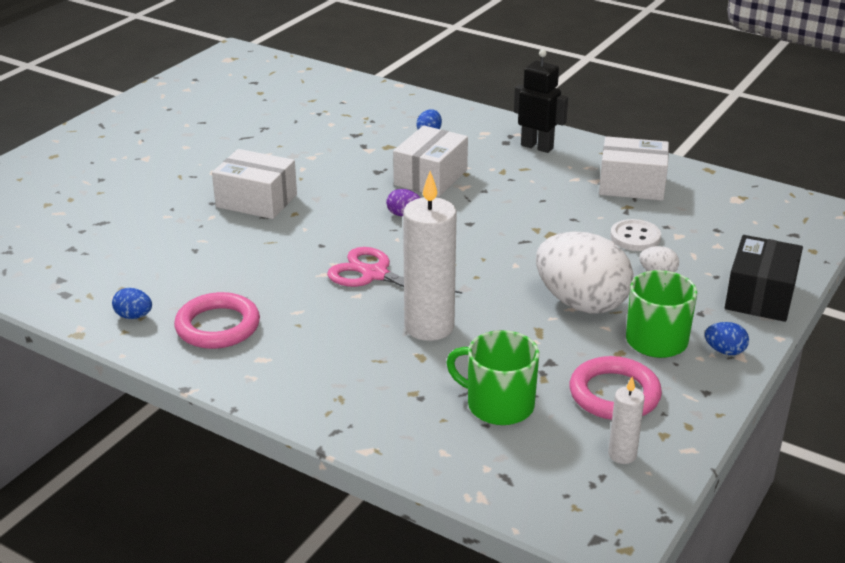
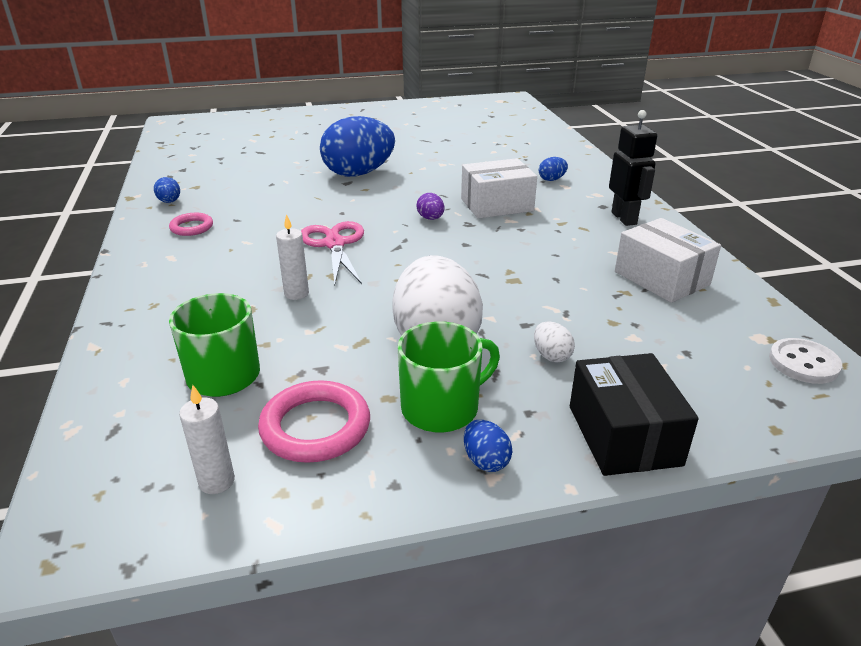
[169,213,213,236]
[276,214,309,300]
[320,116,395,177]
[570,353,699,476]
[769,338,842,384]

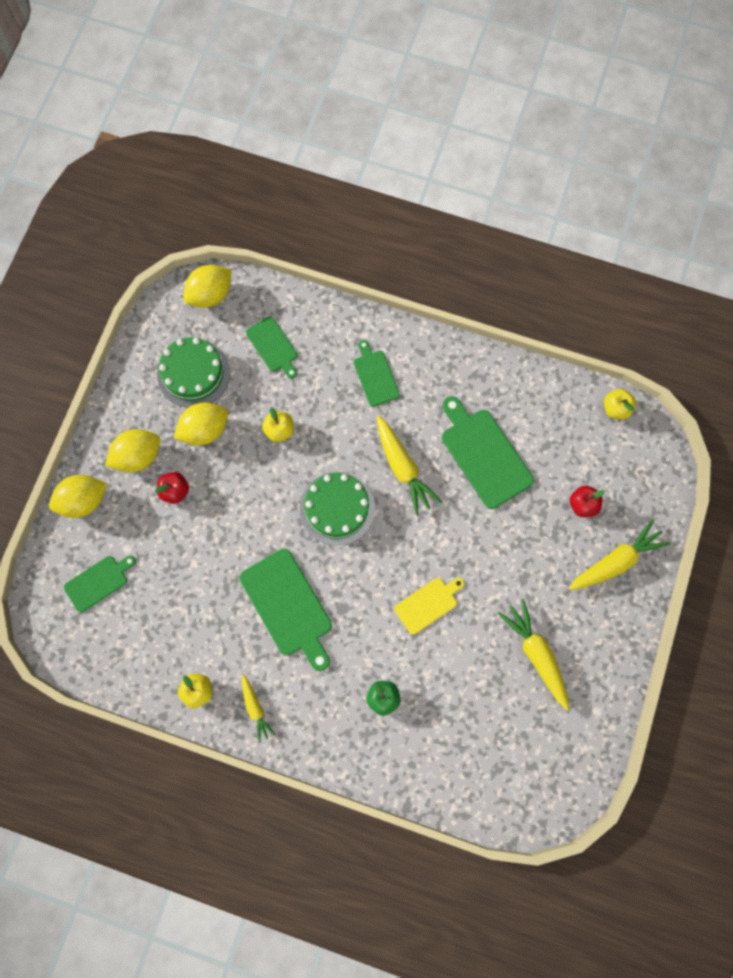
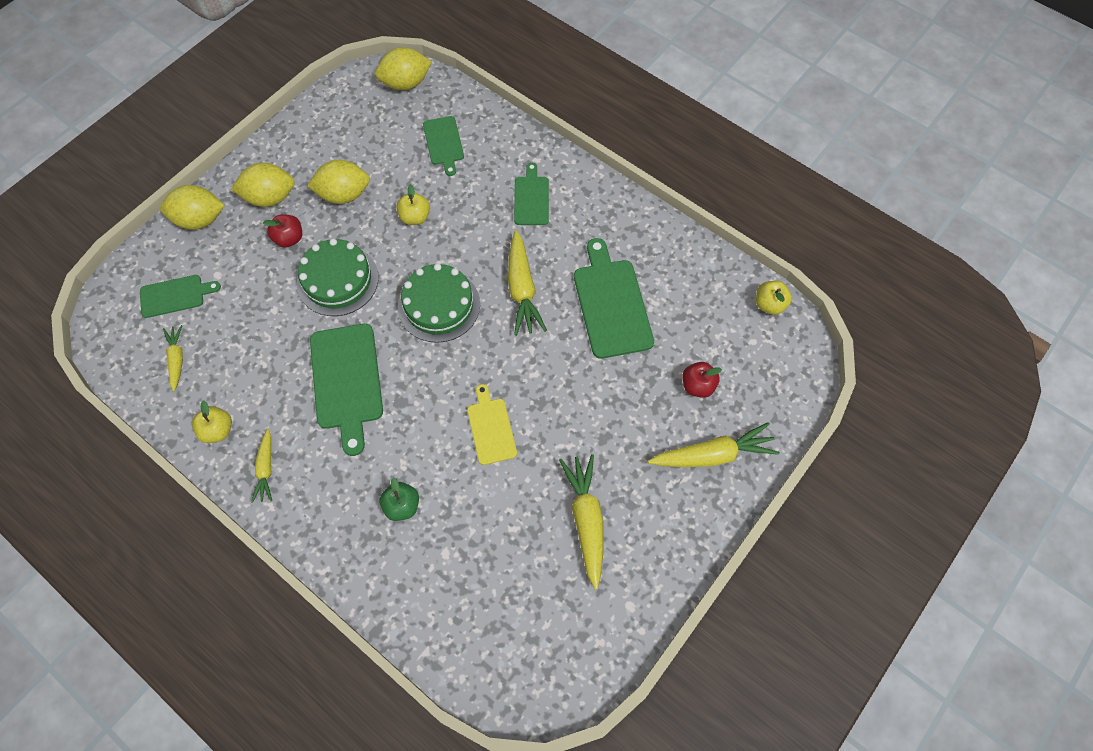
[163,325,183,392]
[297,238,379,316]
[467,384,517,465]

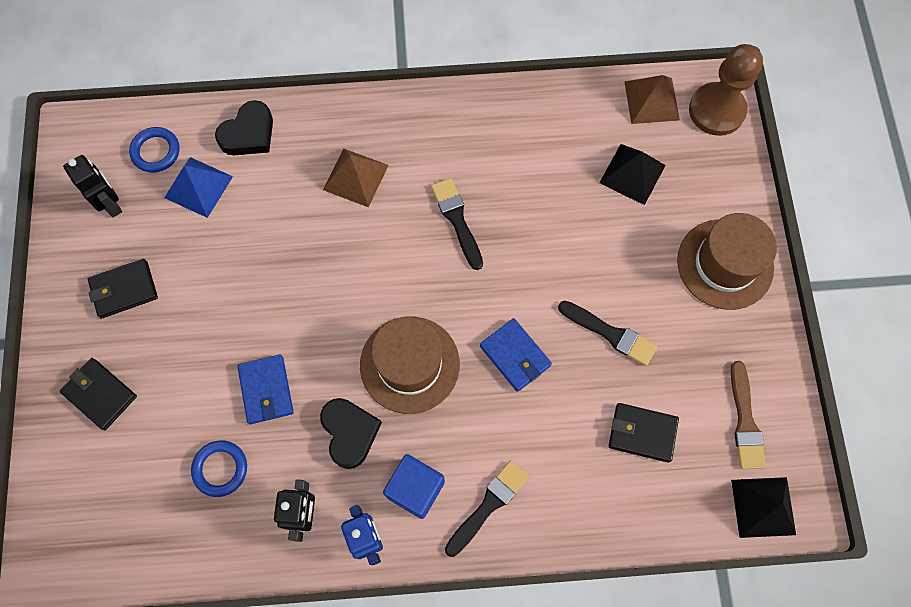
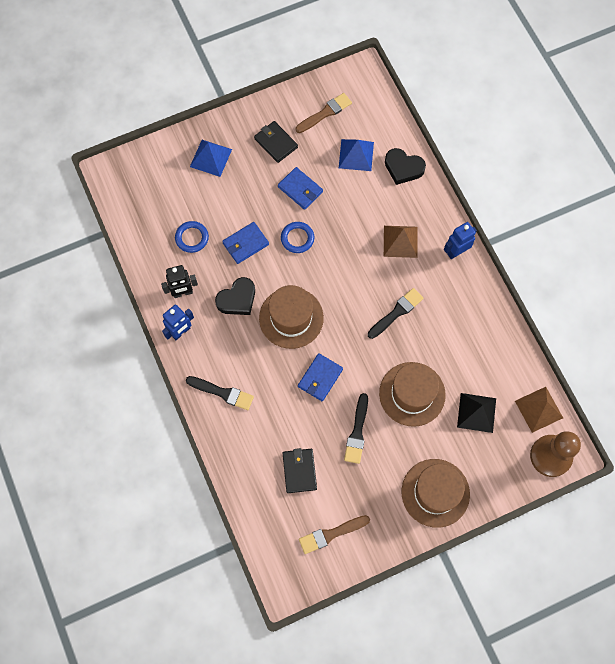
[190,140,232,177]
[278,167,323,210]
[281,222,314,253]
[296,93,352,133]
[379,362,446,427]
[444,222,477,259]
[383,454,445,519] (first image)
[731,477,796,538] (first image)

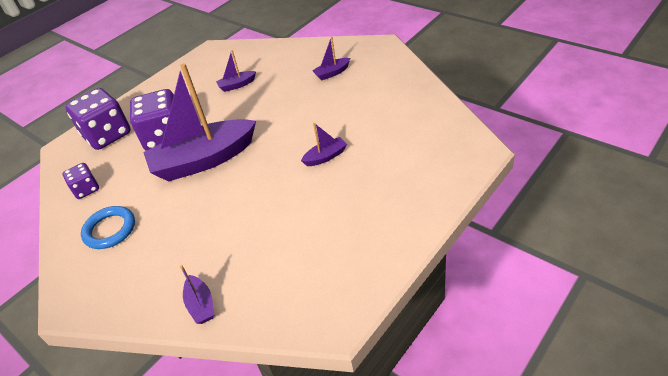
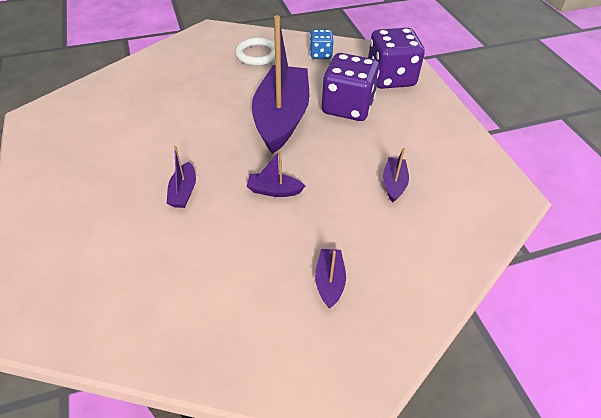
[235,37,275,66]
[247,150,305,197]
[310,30,333,59]

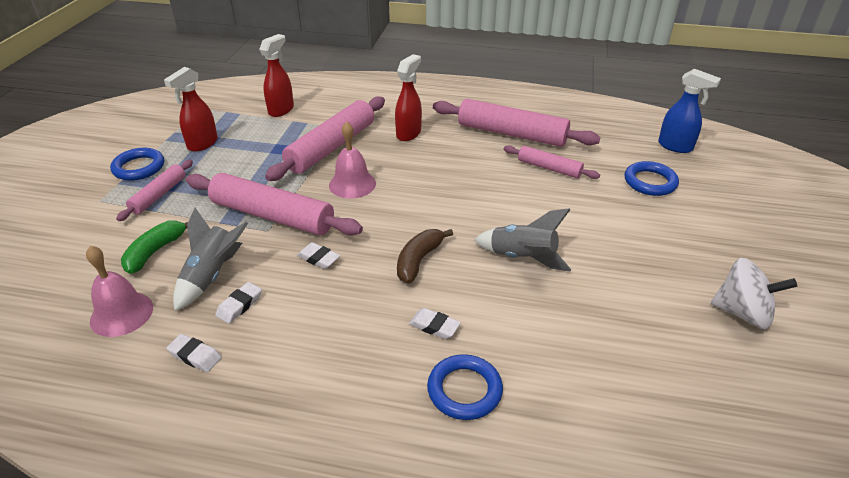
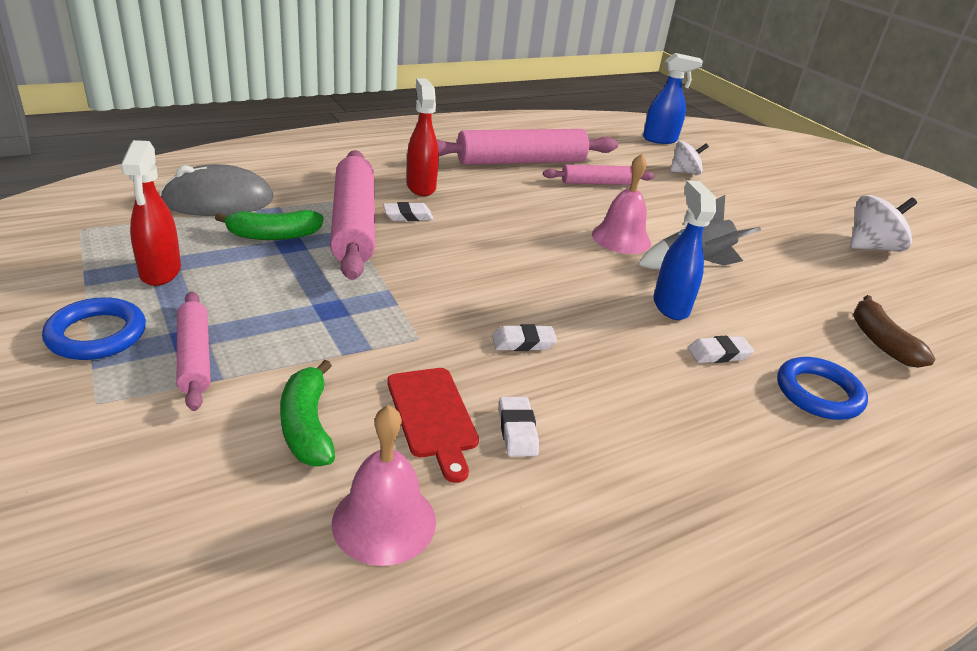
[160,164,274,216]
[215,210,324,240]
[383,202,433,221]
[387,368,479,483]
[592,154,651,254]
[653,180,716,320]
[670,141,709,175]
[853,295,935,368]
[186,173,363,235] (first image)

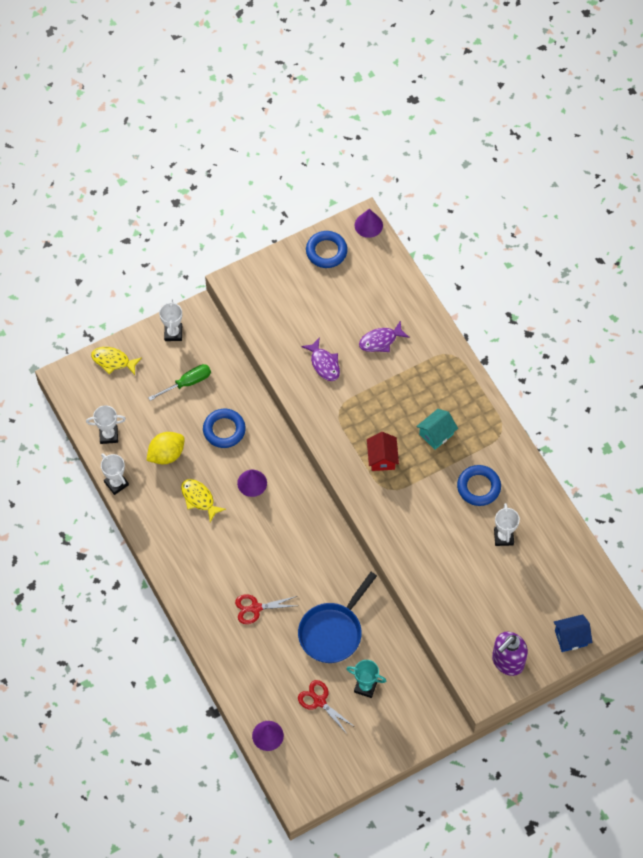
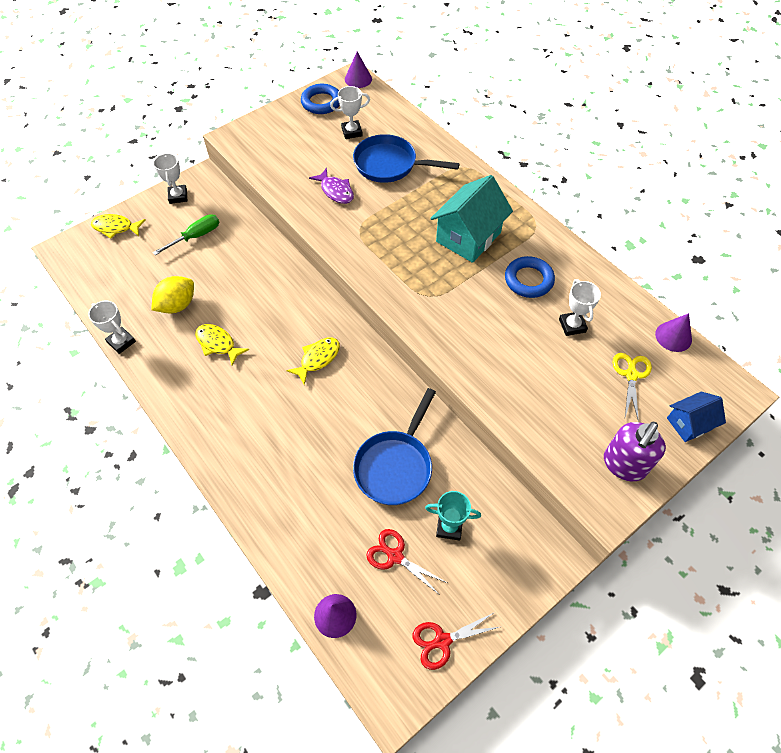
[286,338,340,385]
[330,86,370,139]
[353,134,460,183]
[412,612,499,670]
[430,175,513,263]
[613,353,652,422]
[655,313,692,352]
[203,409,246,448] (first image)
[367,432,399,471] (first image)

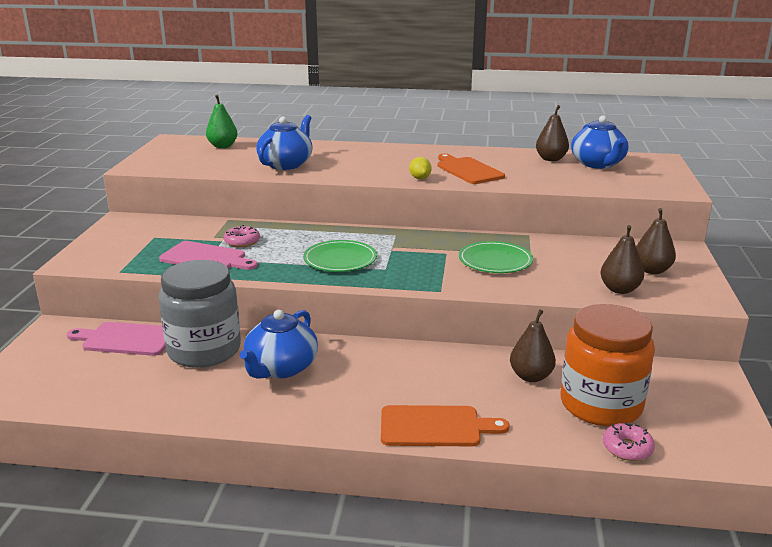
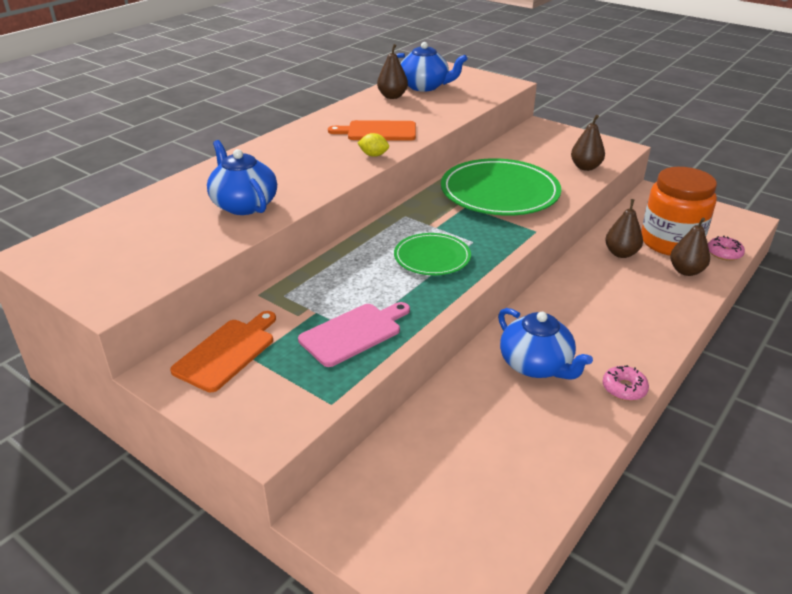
[170,311,276,392]
[441,158,561,216]
[603,365,649,401]
[670,217,710,276]
[67,322,166,356] (first image)
[159,260,241,368] (first image)
[206,95,238,148] (first image)

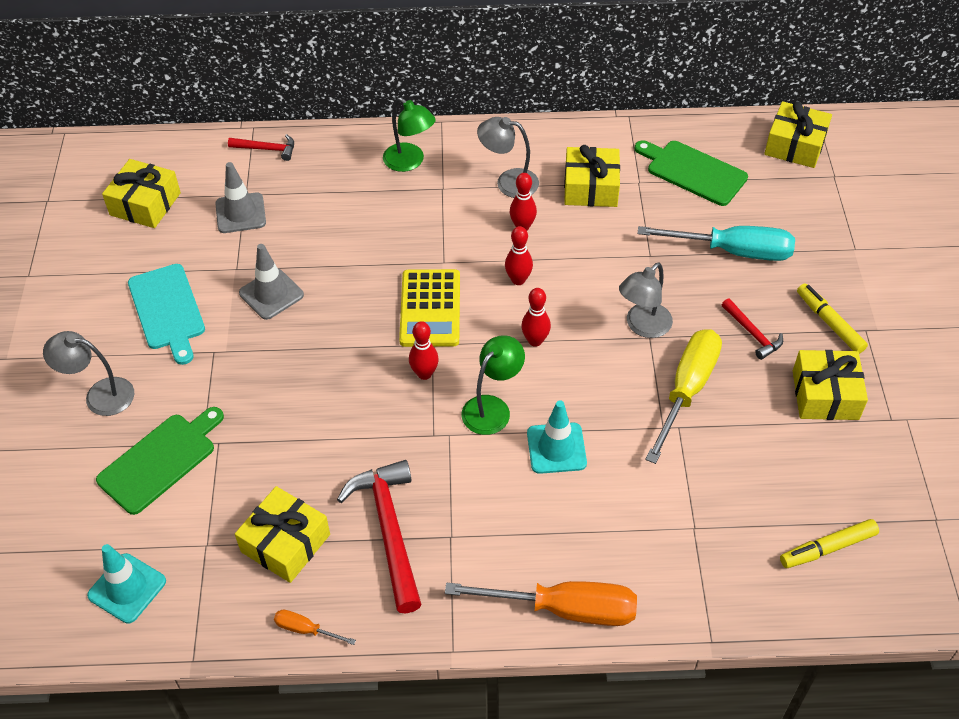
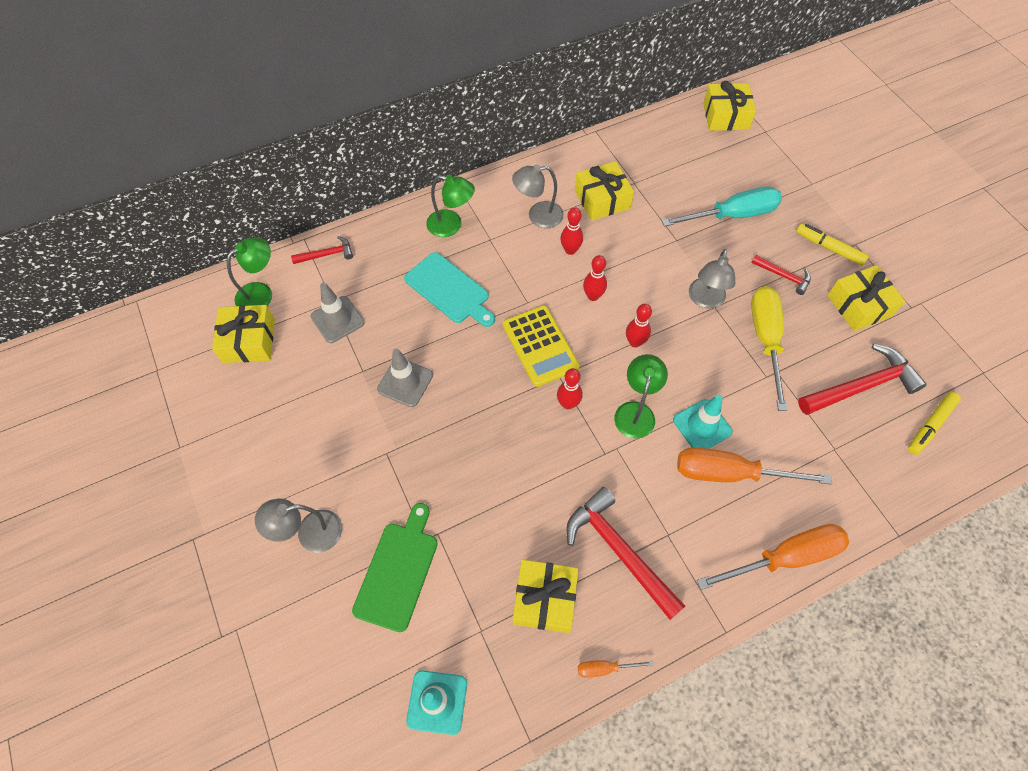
[227,238,272,306]
[404,252,495,327]
[677,447,832,485]
[798,344,927,415]
[635,140,748,206] (first image)

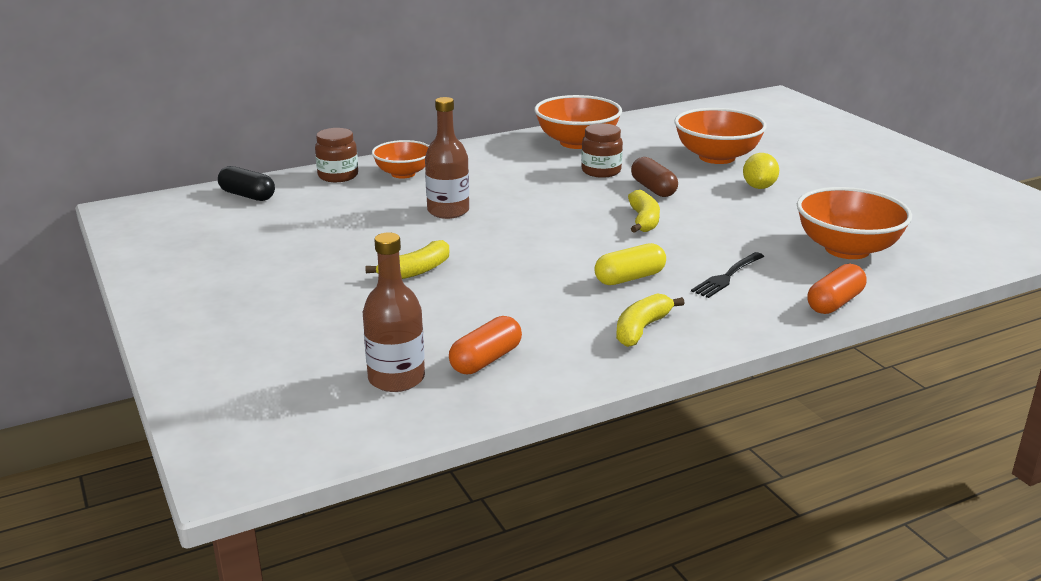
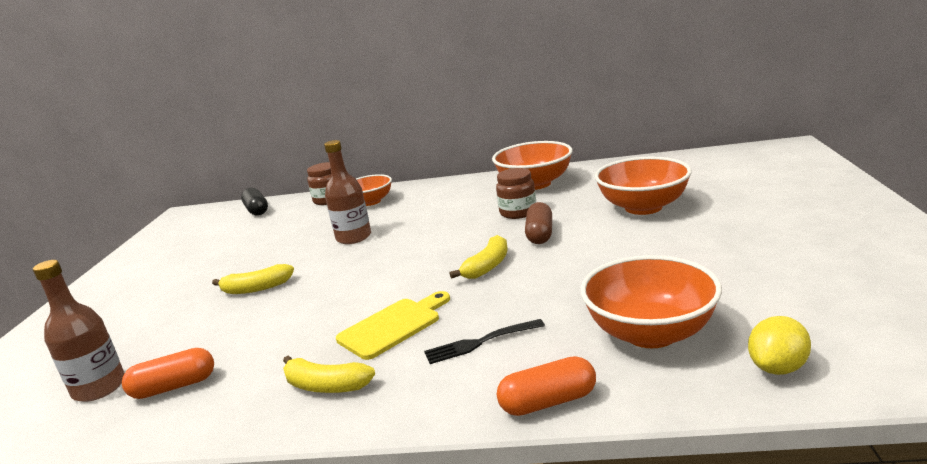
[283,356,375,393]
[336,291,450,360]
[748,316,811,375]

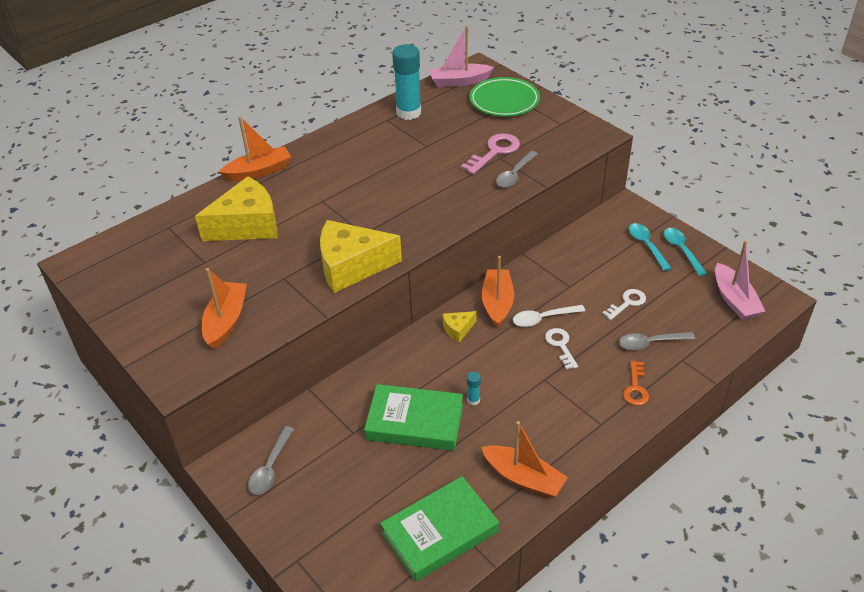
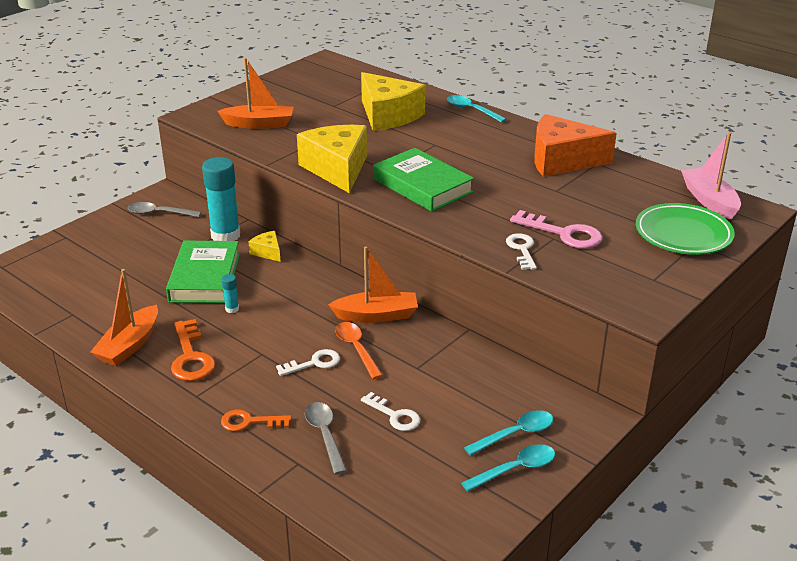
[171,319,216,381]
[202,157,240,241]
[249,231,281,262]
[335,322,383,379]
[373,148,474,212]
[447,95,507,123]
[506,234,537,270]
[534,114,617,177]
[715,240,765,320] (first image)

